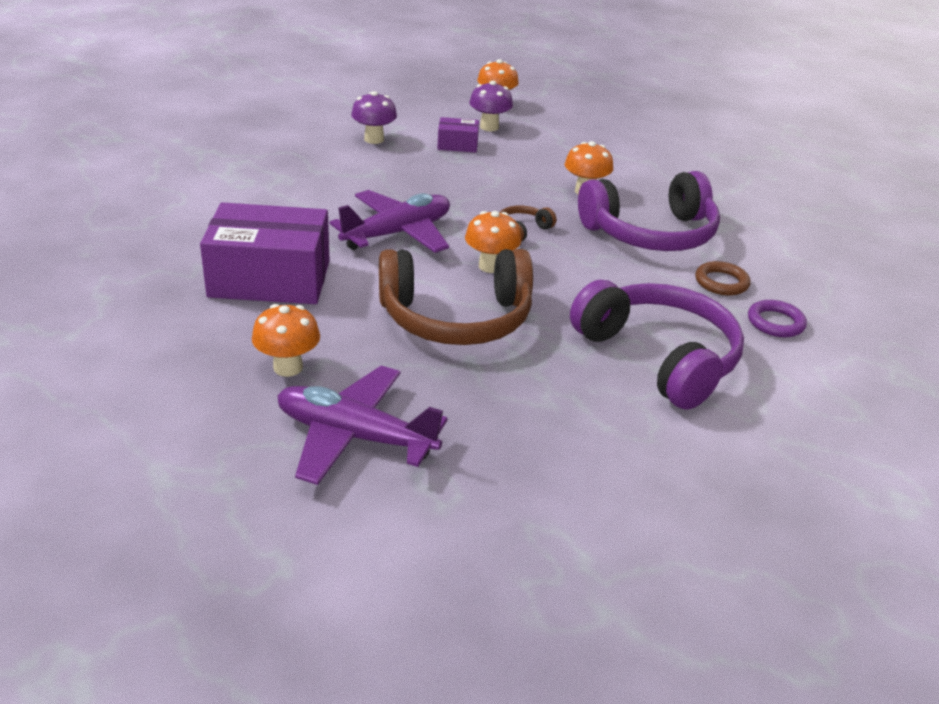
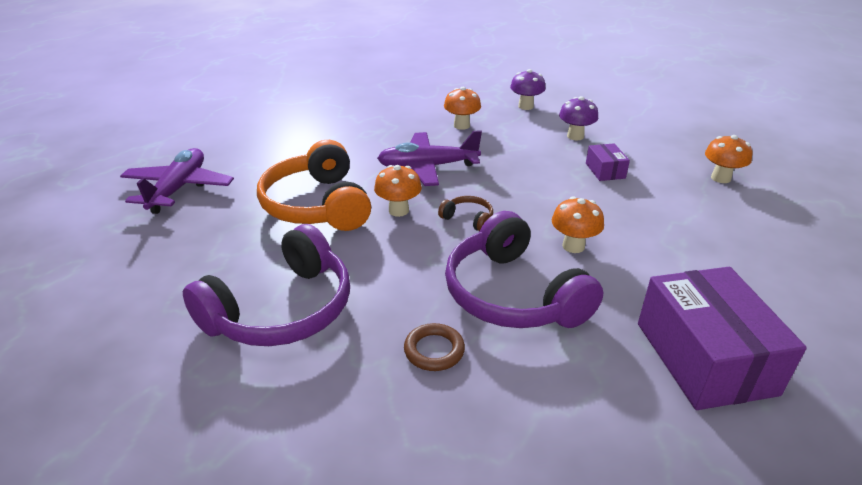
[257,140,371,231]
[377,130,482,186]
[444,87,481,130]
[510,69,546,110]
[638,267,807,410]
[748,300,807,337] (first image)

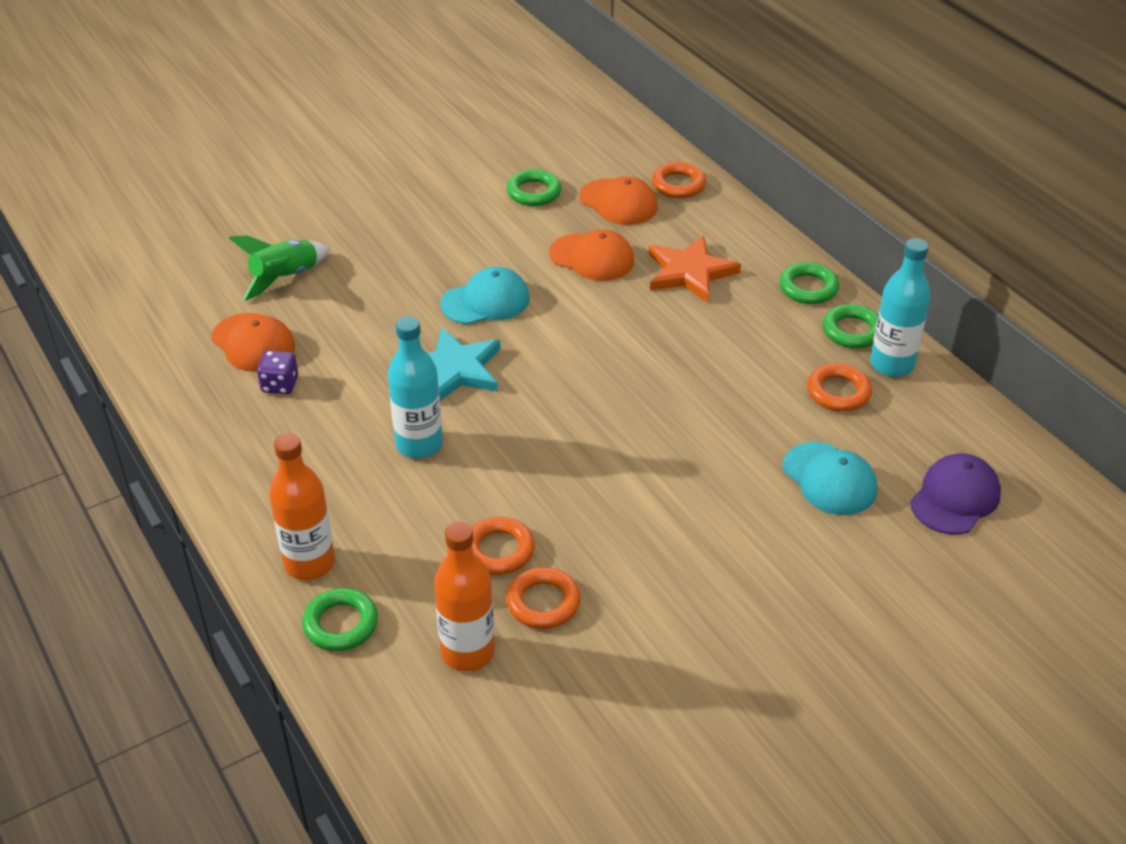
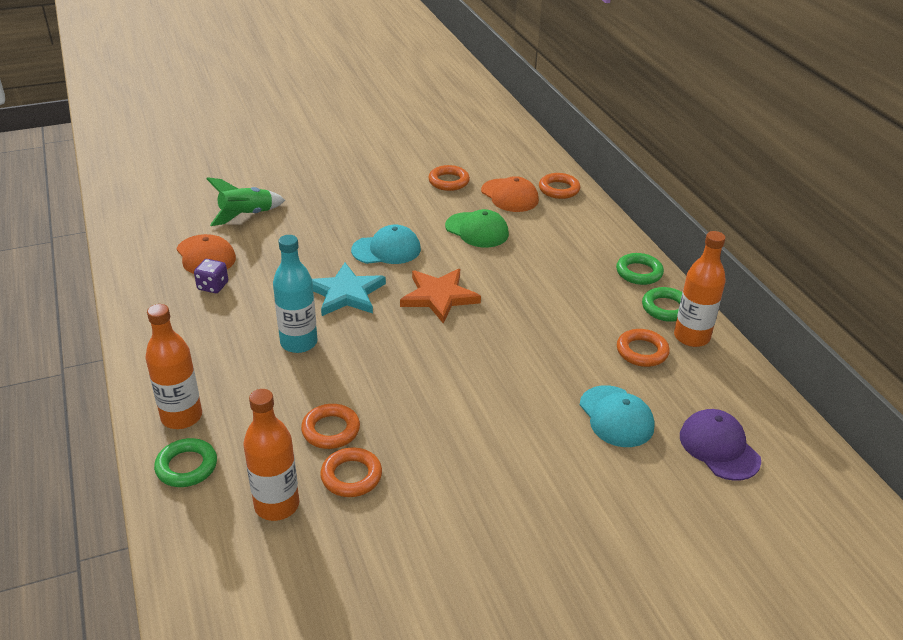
[400,269,481,323]
[428,165,470,191]
[445,209,509,247]
[674,231,726,347]
[680,409,761,481]

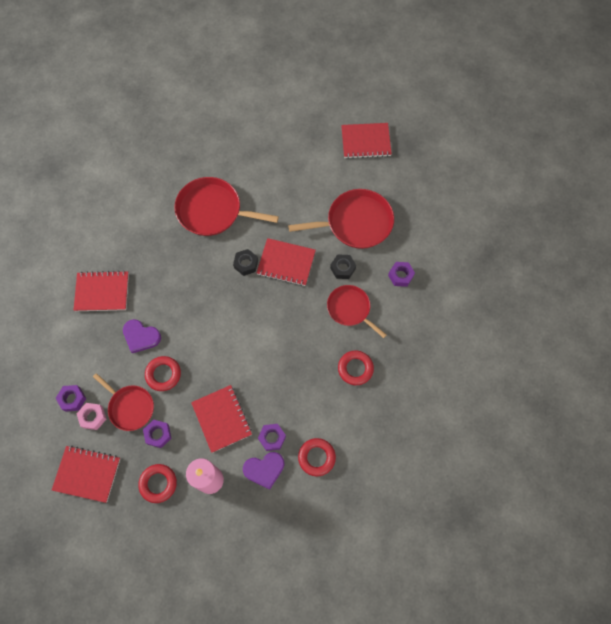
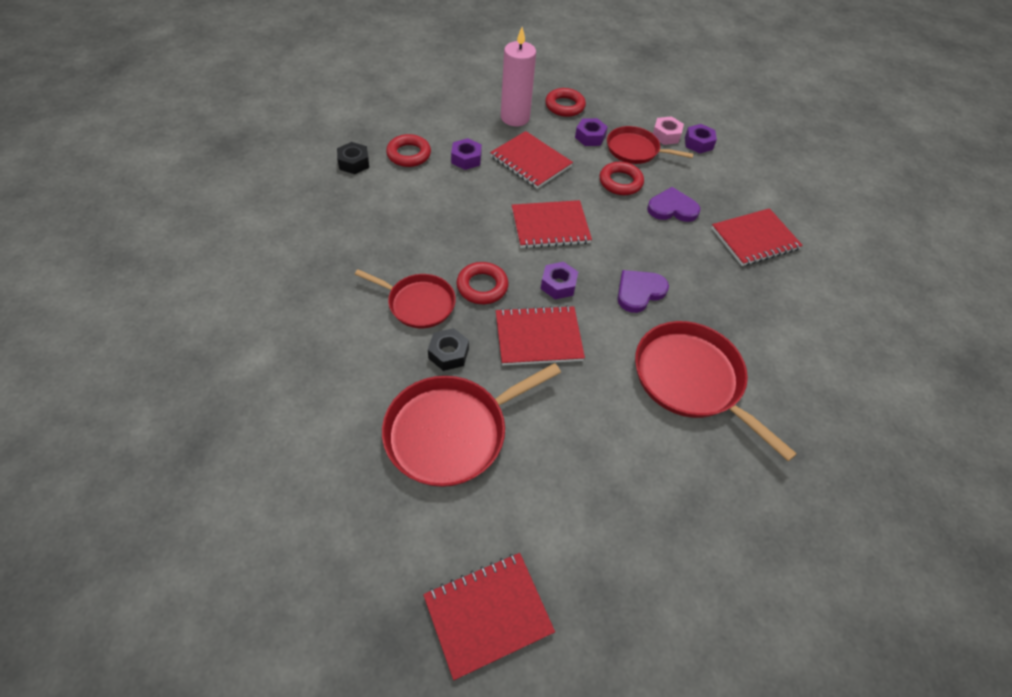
[337,142,369,174]
[457,262,508,304]
[512,200,592,249]
[541,262,578,300]
[617,270,669,313]
[635,321,797,461]

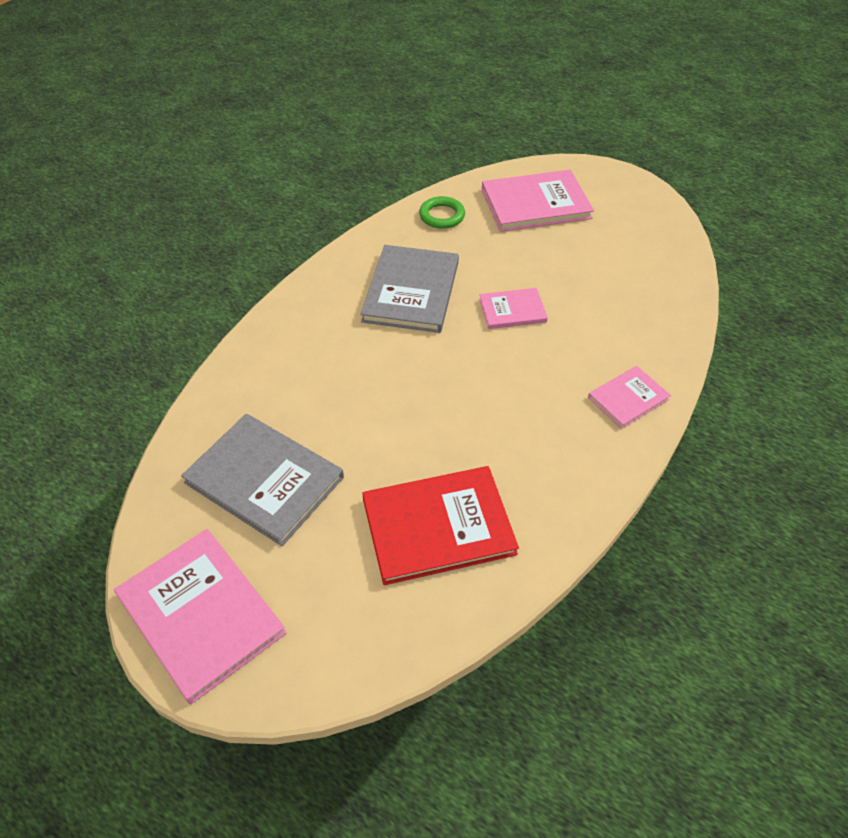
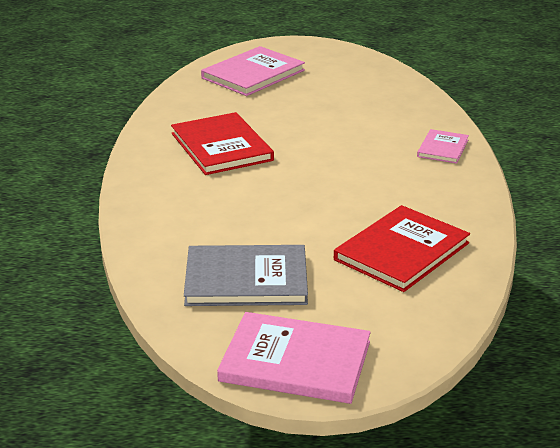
[171,112,274,175]
[419,196,465,229] (first image)
[479,288,548,329] (first image)

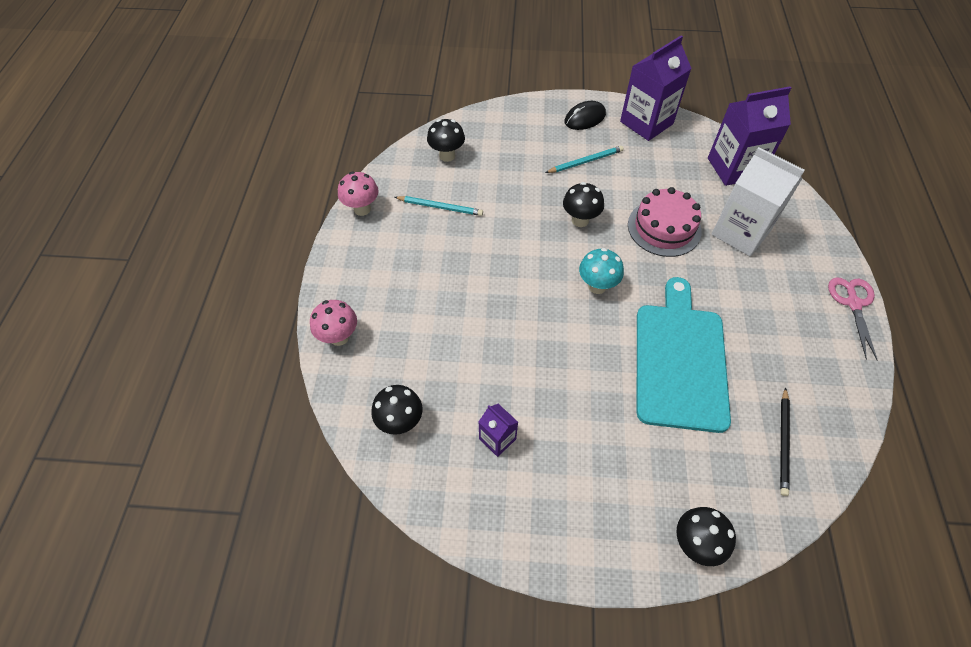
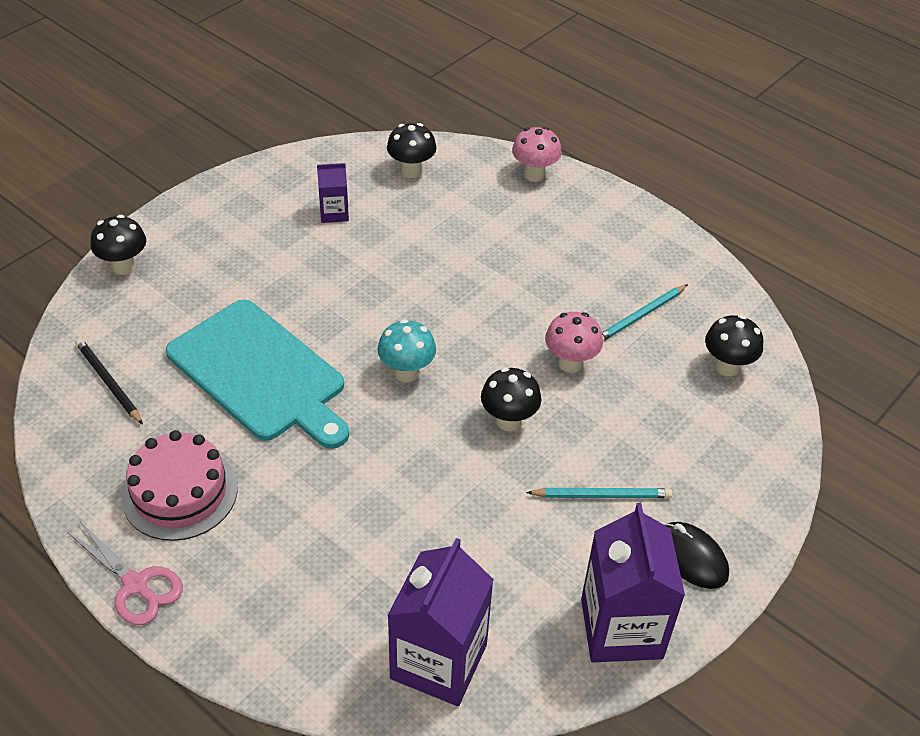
[121,430,237,541]
[526,488,673,498]
[545,312,603,373]
[664,522,729,589]
[712,147,805,256] (first image)

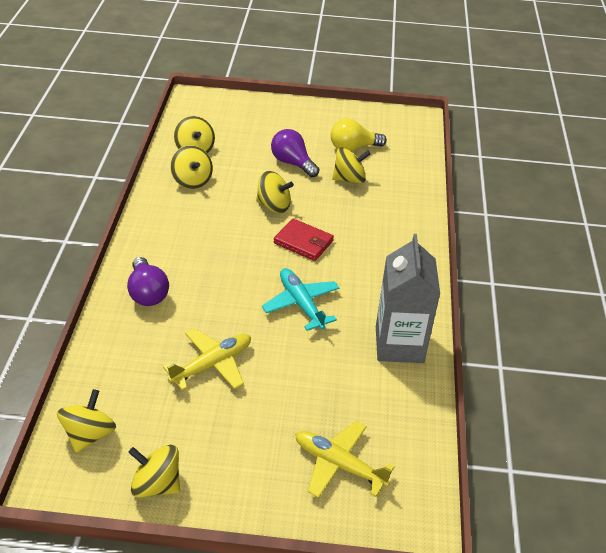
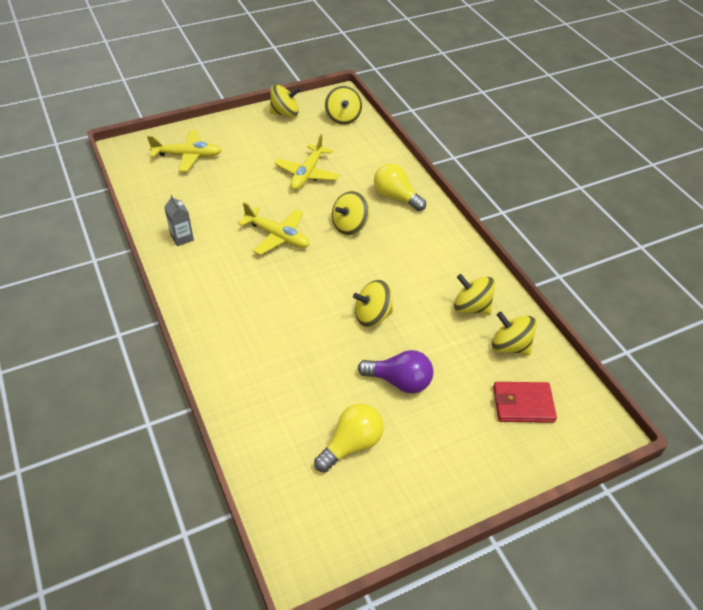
[164,195,194,246]
[238,202,310,255]
[332,191,370,235]
[374,163,426,211]
[493,382,557,423]

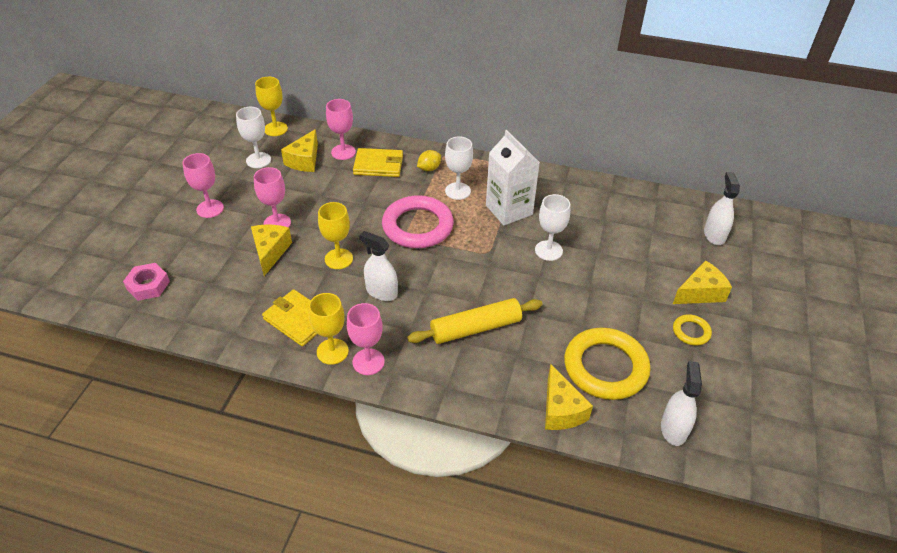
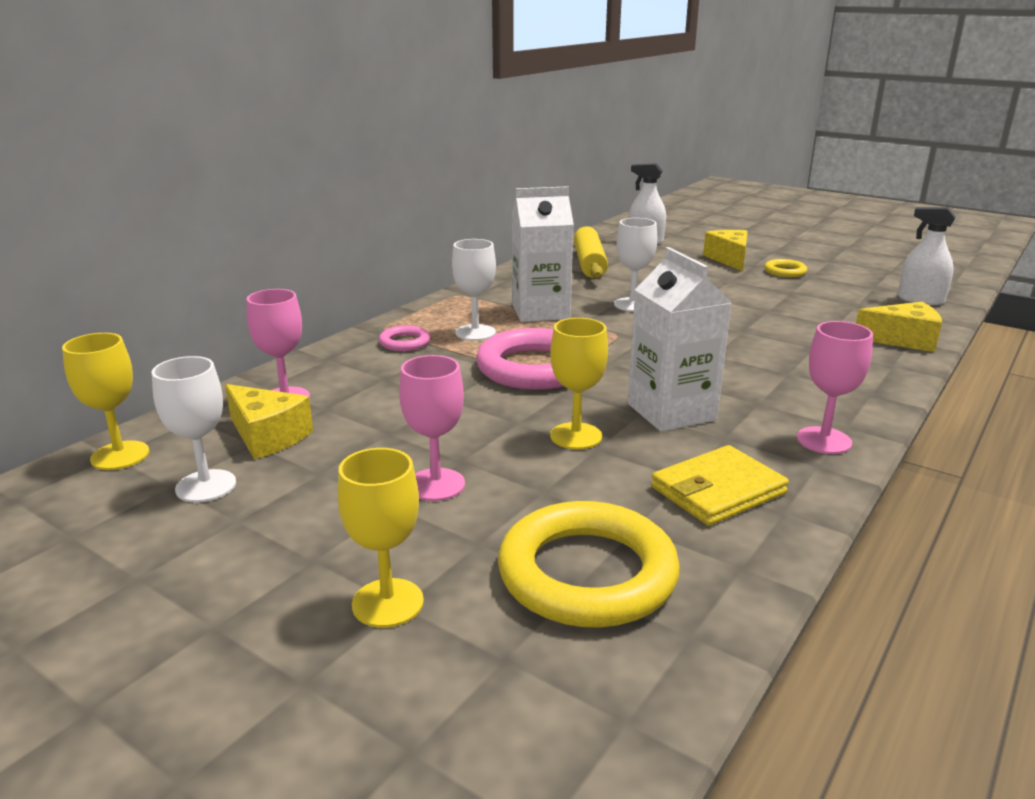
[338,448,424,628]
[379,325,430,351]
[498,501,680,628]
[574,226,608,279]
[628,247,732,432]
[123,263,170,301] (first image)
[182,153,224,218] (first image)
[251,224,292,276] (first image)
[353,148,403,177] (first image)

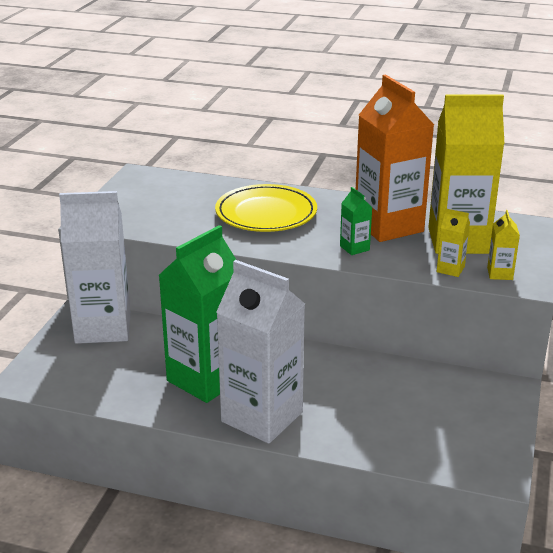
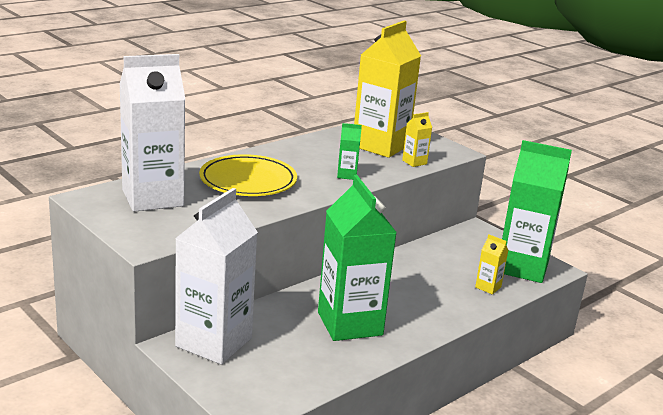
[119,54,185,212]
[475,234,508,294]
[502,140,572,283]
[356,75,434,242] (first image)

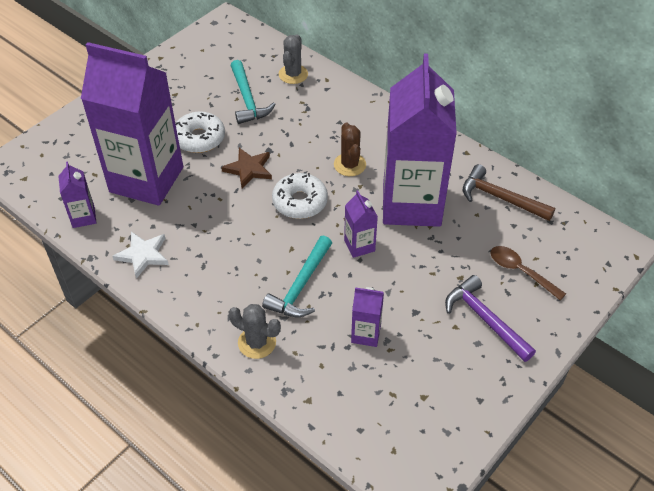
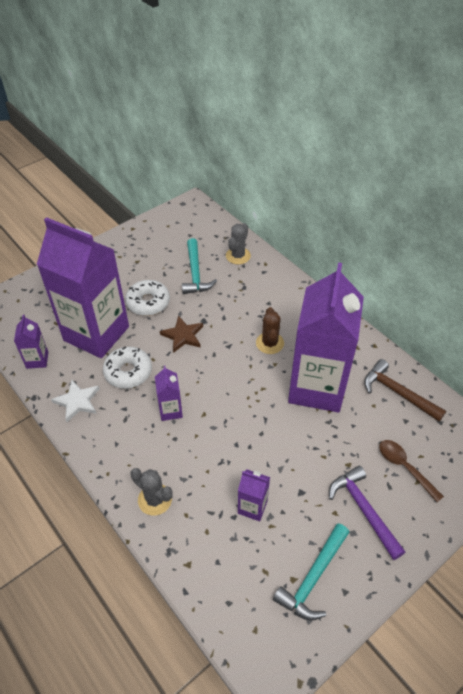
[103,347,152,389]
[155,366,183,421]
[273,523,349,621]

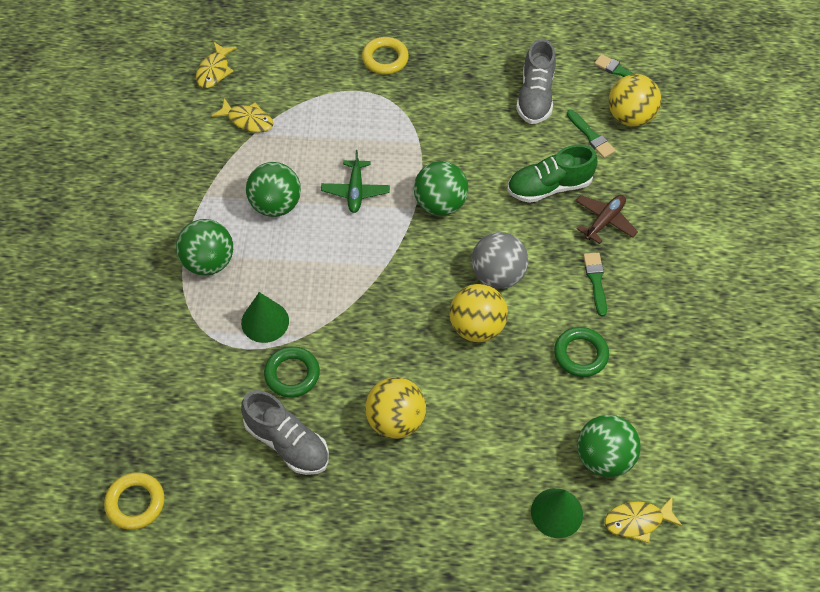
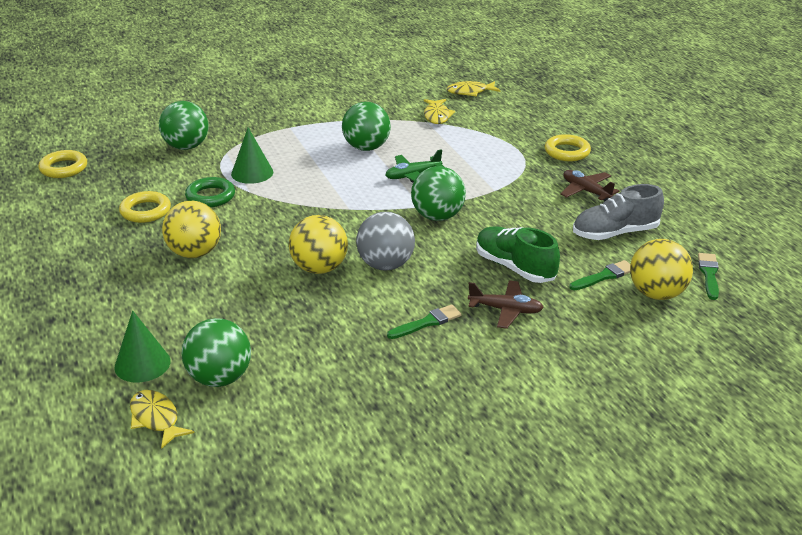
[119,191,171,223]
[159,101,209,150]
[560,170,619,201]
[569,260,630,290]
[554,327,609,377] (first image)

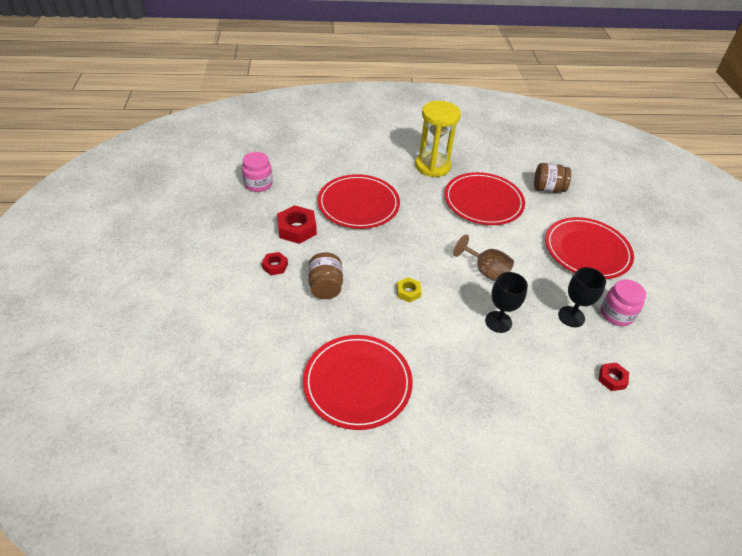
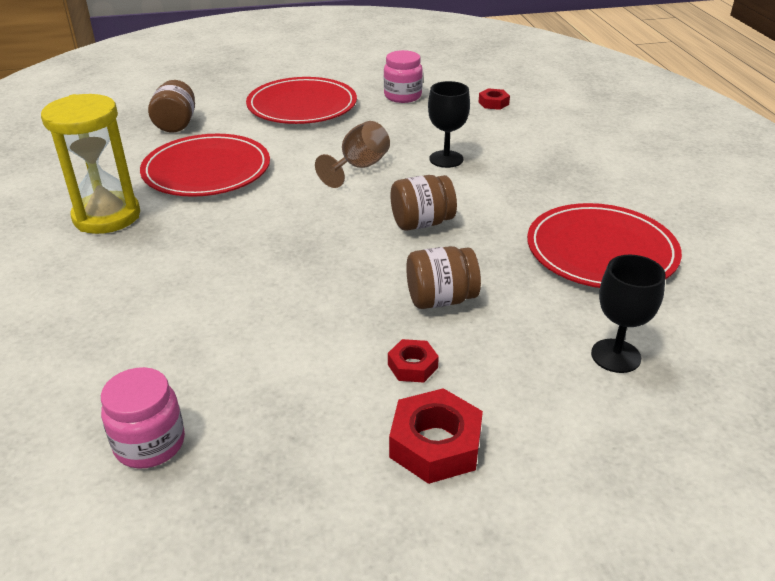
[389,388,483,484]
[391,175,457,231]
[591,255,666,373]
[318,174,400,229] (first image)

